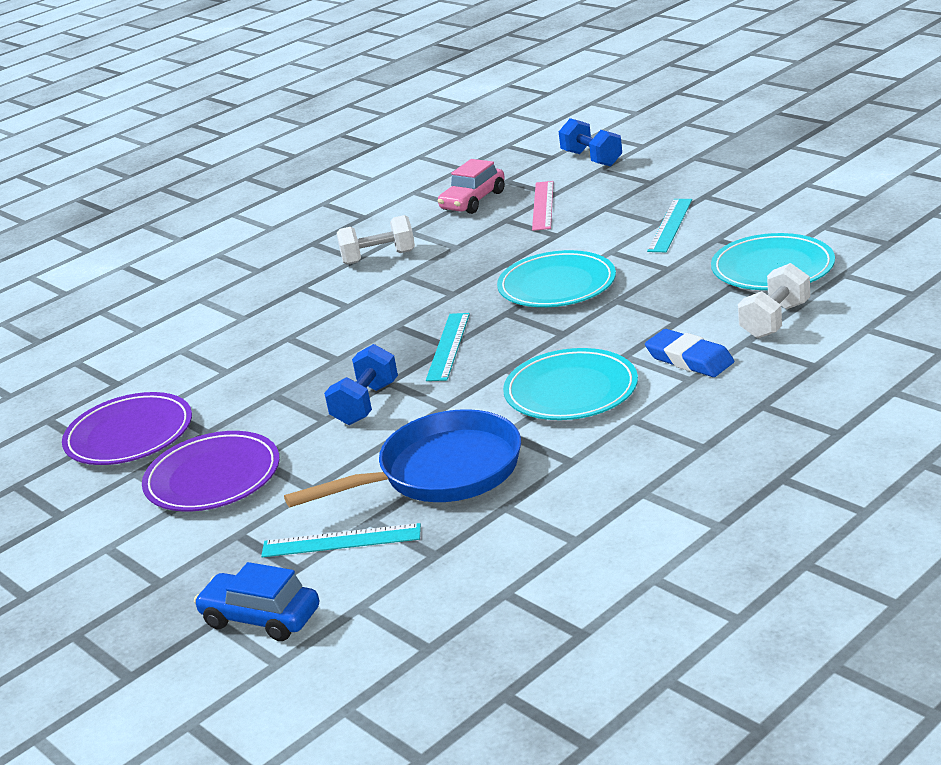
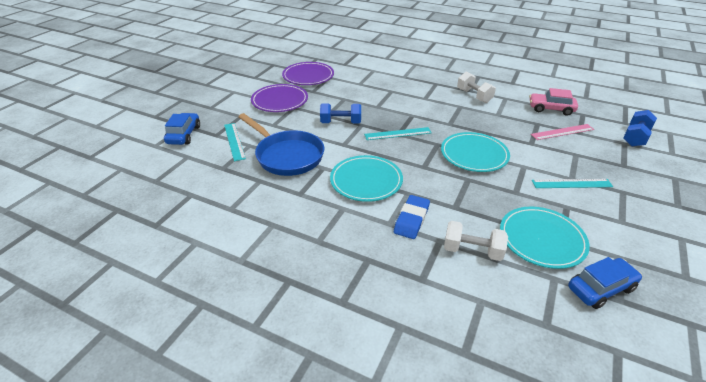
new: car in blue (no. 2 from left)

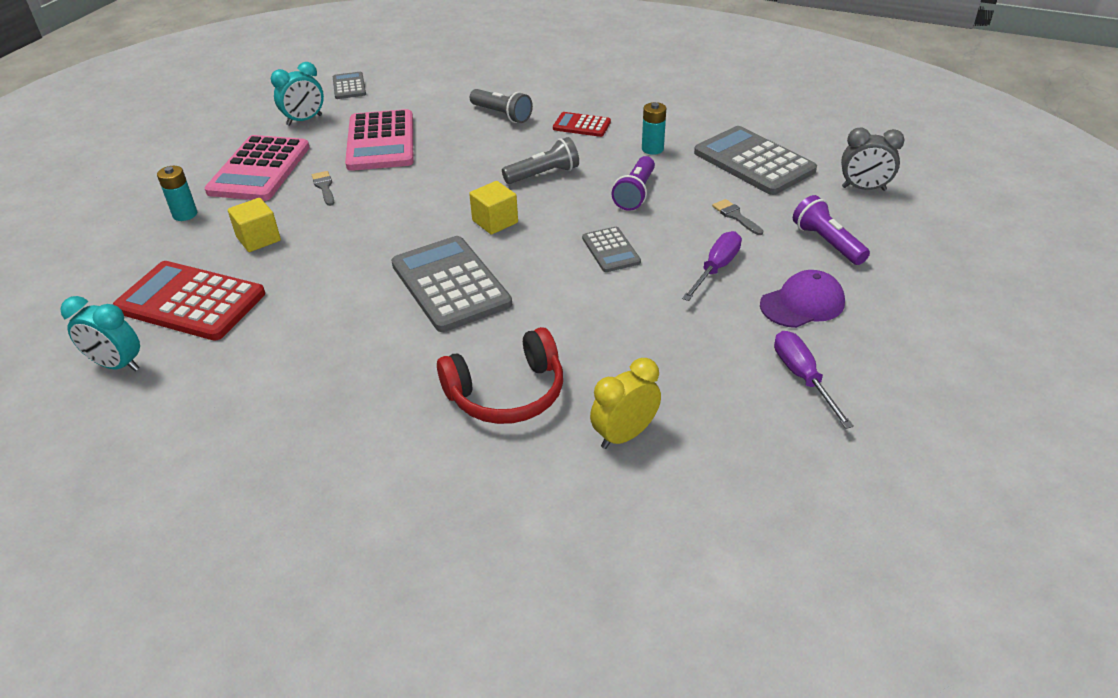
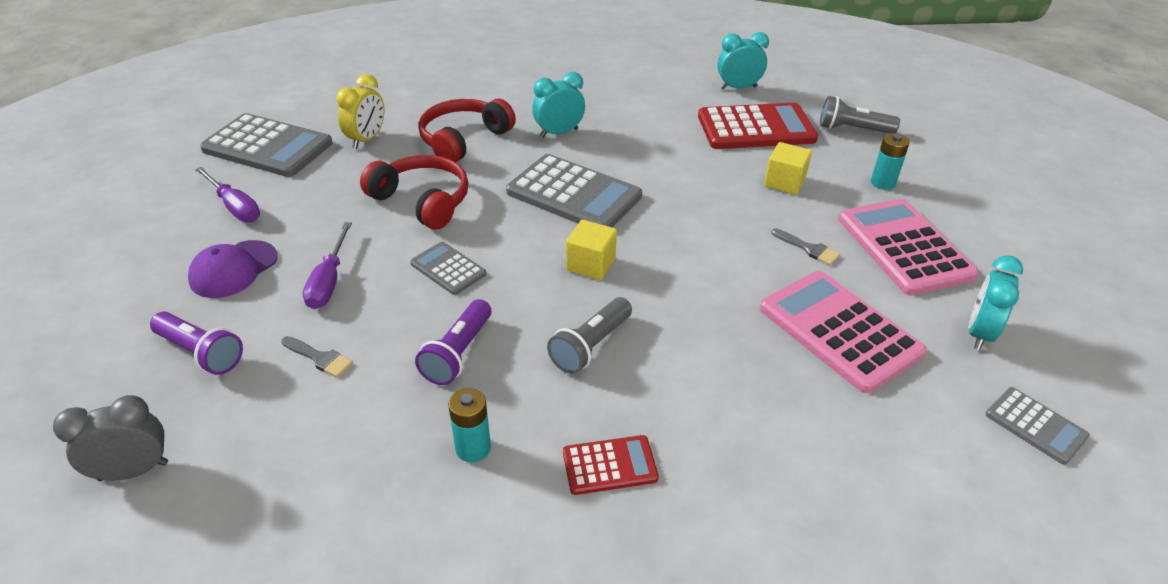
new: headphones in red (no. 1 from left); clock in turquoise (no. 1 from left)
shifted: flashlight in grey (no. 1 from left in the first image) to flashlight in grey (no. 2 from left); calculator in grey (no. 4 from left in the first image) to calculator in grey (no. 1 from left)
rotated: flashlight in purple (no. 1 from left in the first image) 150 degrees counterclockwise

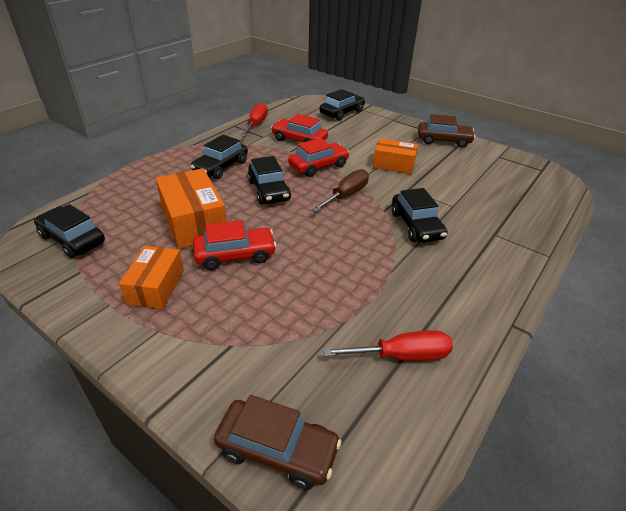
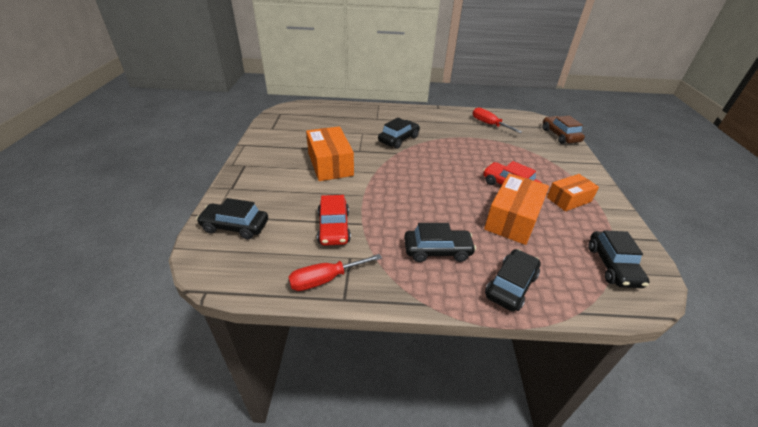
gone: car in red (no. 3 from left); screwdriver in brown; car in brown (no. 2 from left)
shifted: car in black (no. 3 from left in the first image) to car in black (no. 4 from left)
scaled: box in orange (no. 3 from left in the first image) x1.54

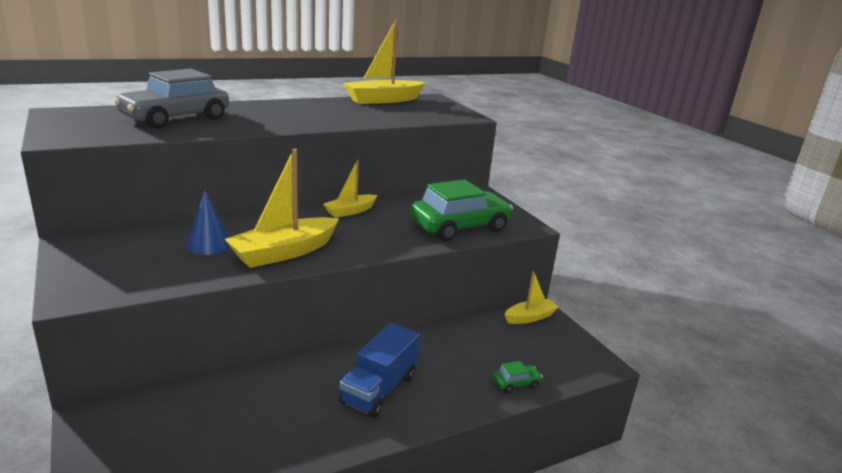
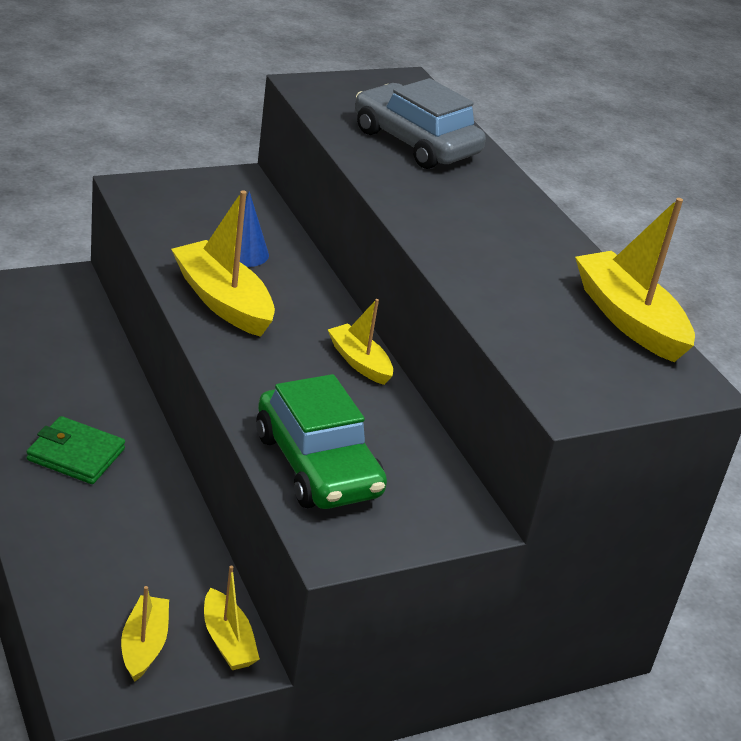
gone: car in green (no. 2 from left)
new: boat in yellow (no. 1 from left)
swapped: truck in blue to wallet in green

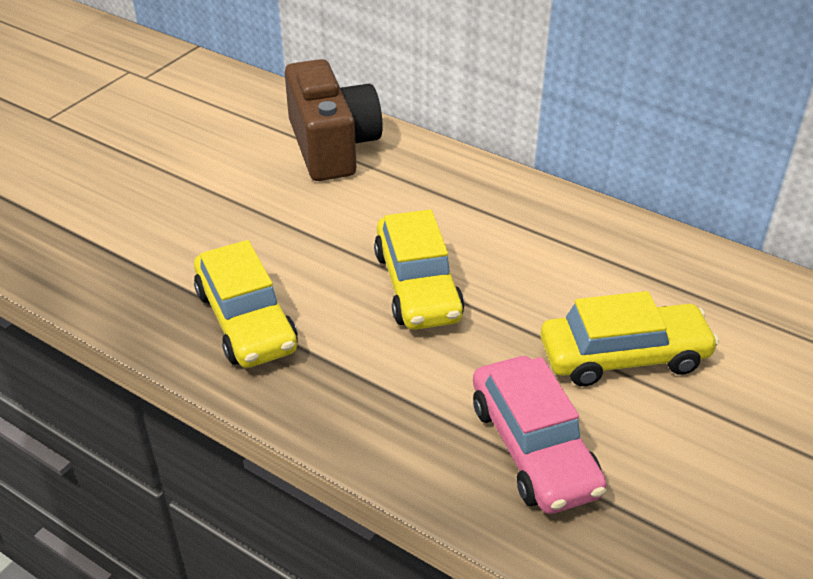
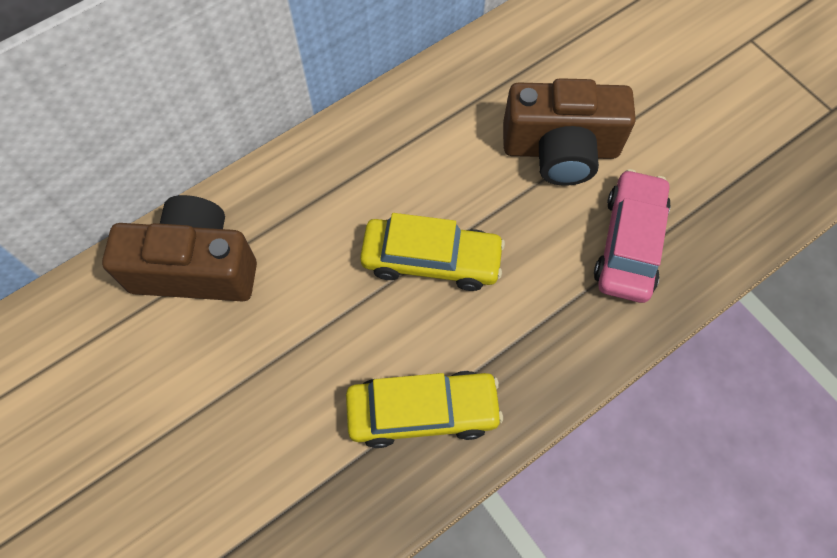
swapped: car in yellow (no. 3 from left) to camera in brown (no. 2 from left)
rotated: car in pink 75 degrees counterclockwise

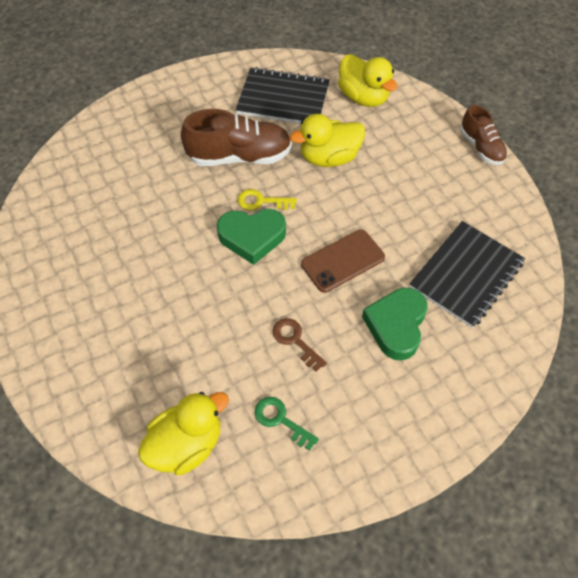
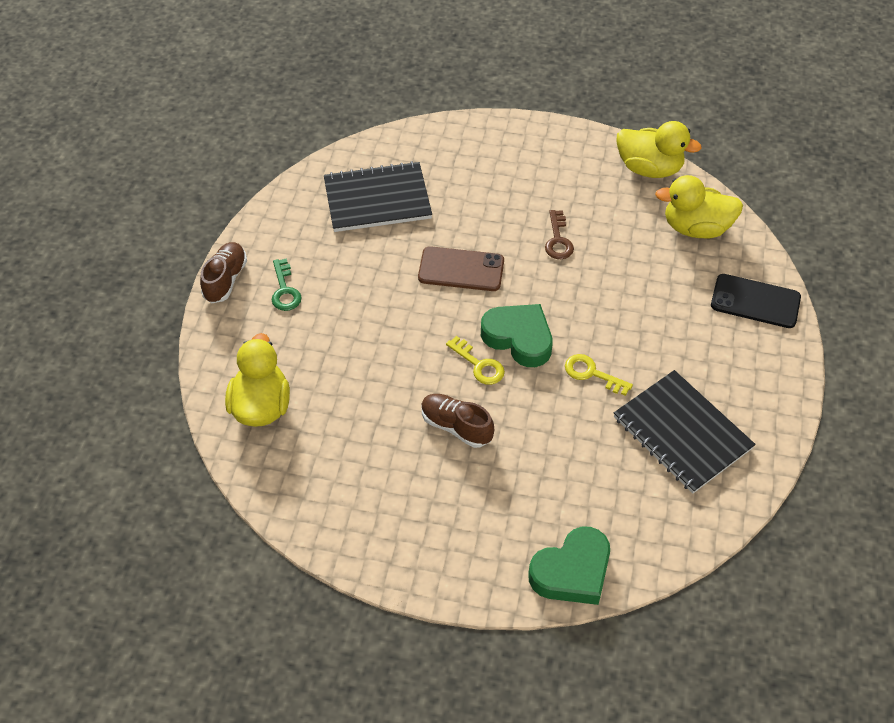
new: key in yellow (no. 2 from left); phone in black
shifted: notebook in black (no. 1 from left in the first image) to notebook in black (no. 2 from left); key in green; duck in yellow (no. 2 from left); heart in green (no. 2 from left)
scaled: shoe in brown (no. 1 from left in the first image) x0.61

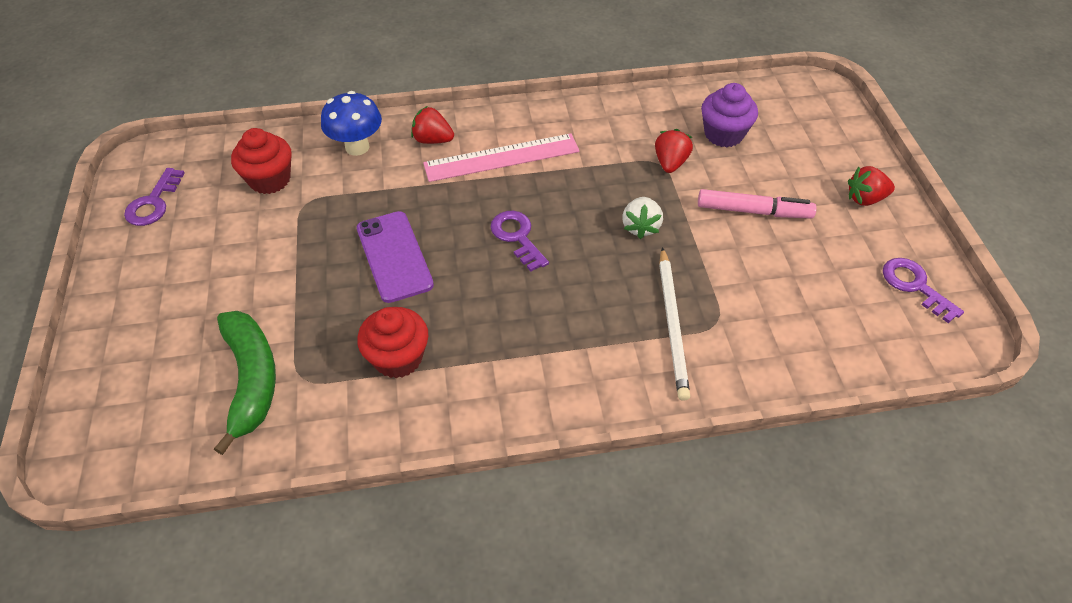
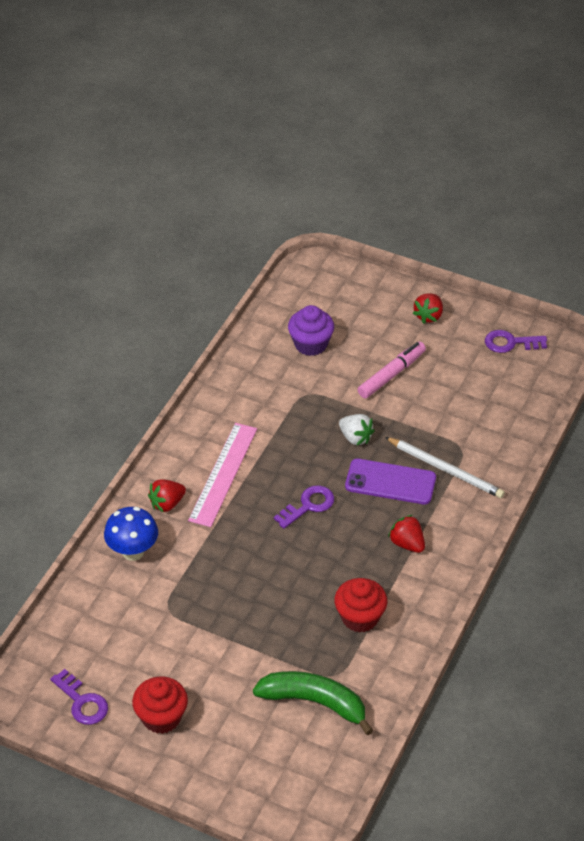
shifted: cupcake in red (no. 1 from left); phone in purple; strawberry in red (no. 2 from left)
rotated: key in purple (no. 2 from left) 135 degrees clockwise

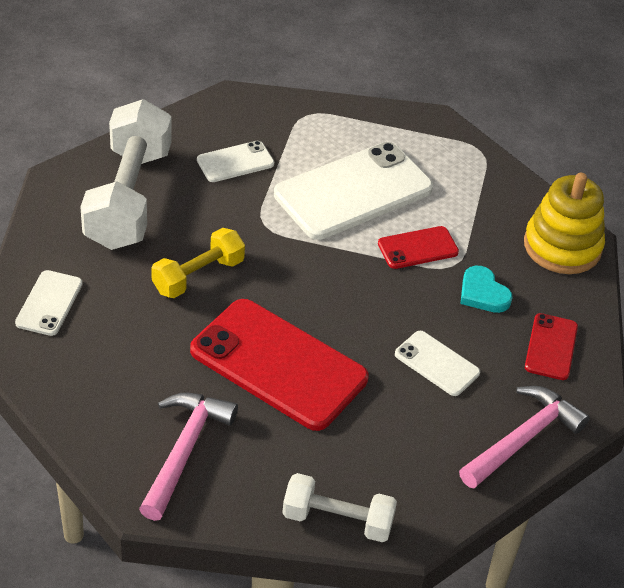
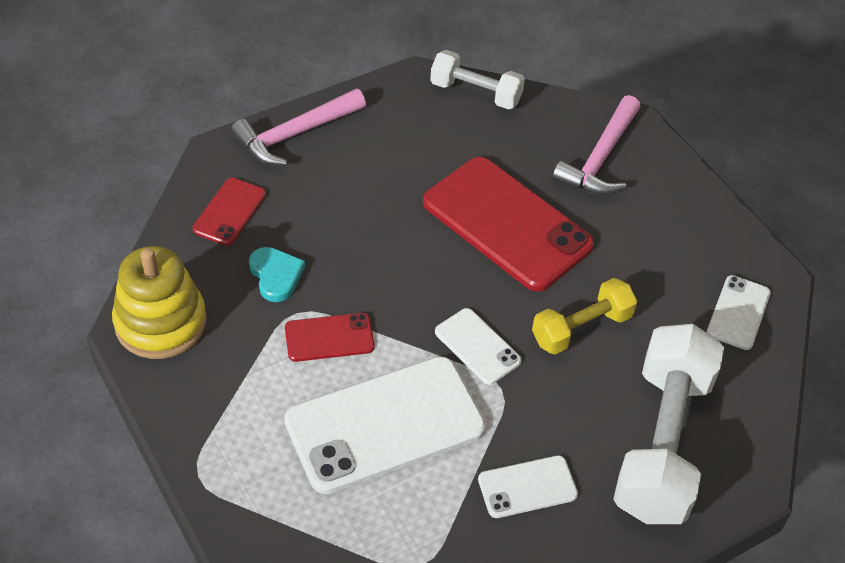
shifted: phone in white (no. 4 from left in the first image) to phone in white (no. 2 from left)

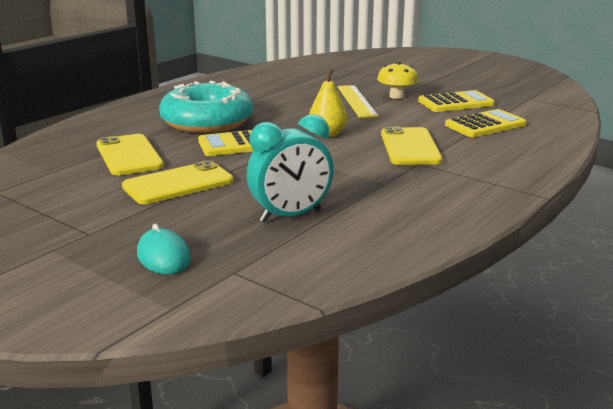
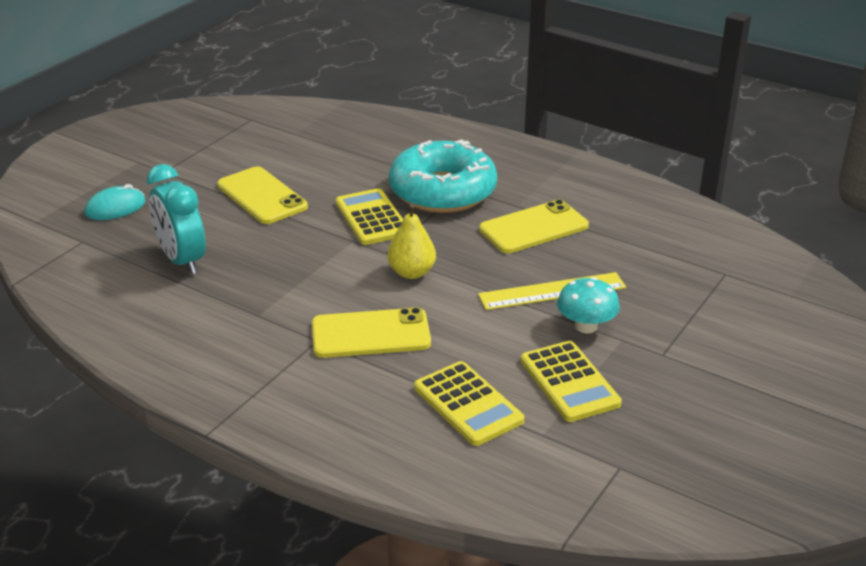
shifted: phone in yellow (no. 1 from left in the first image) to phone in yellow (no. 3 from left)
repainted: mushroom in yellow to mushroom in turquoise

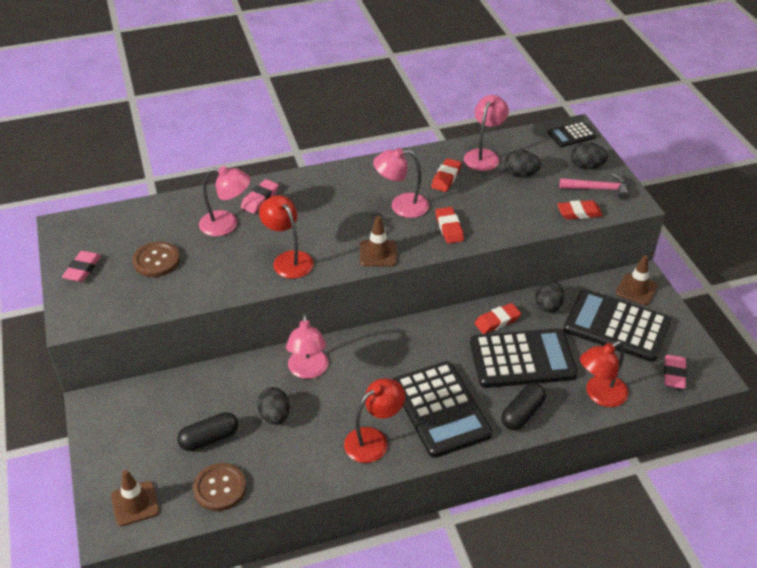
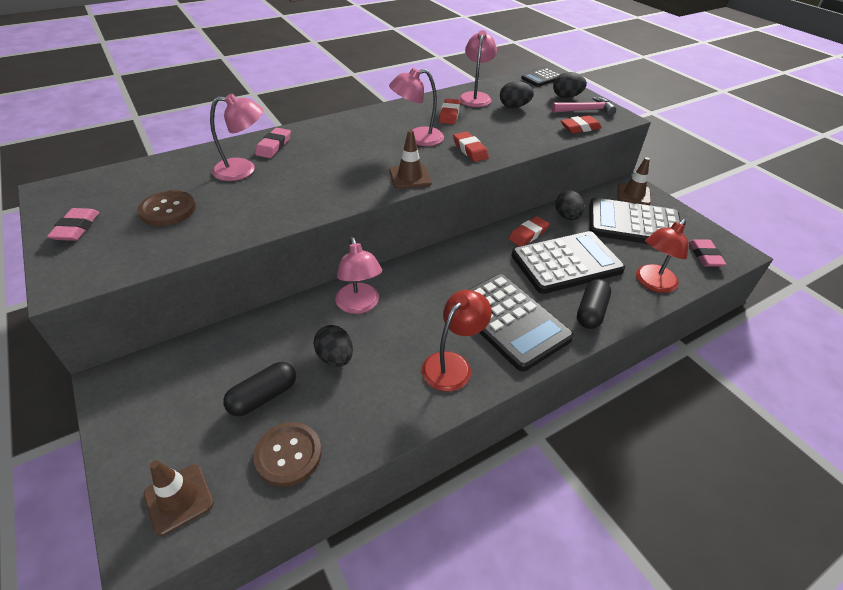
gone: lamp in red (no. 1 from left)

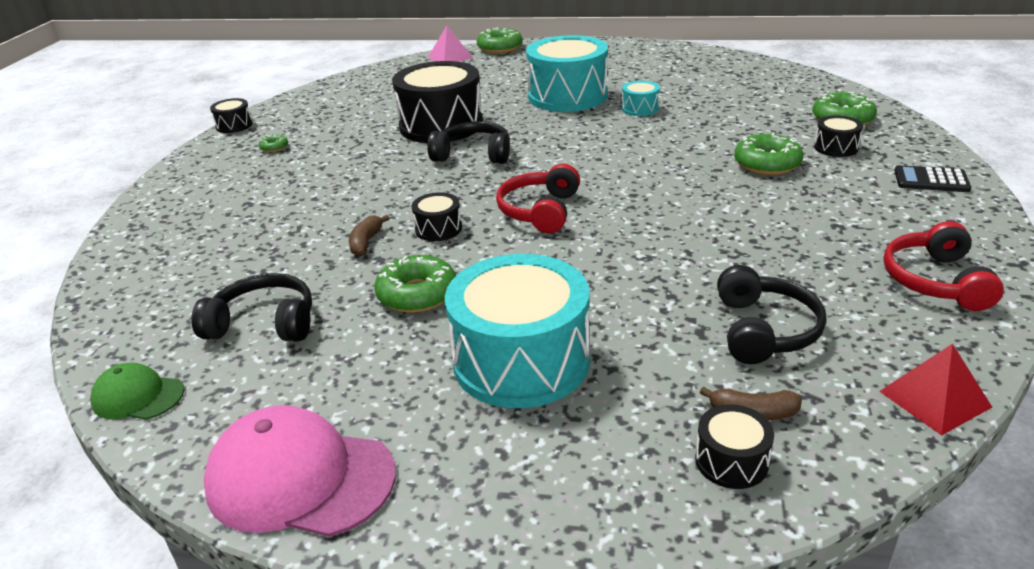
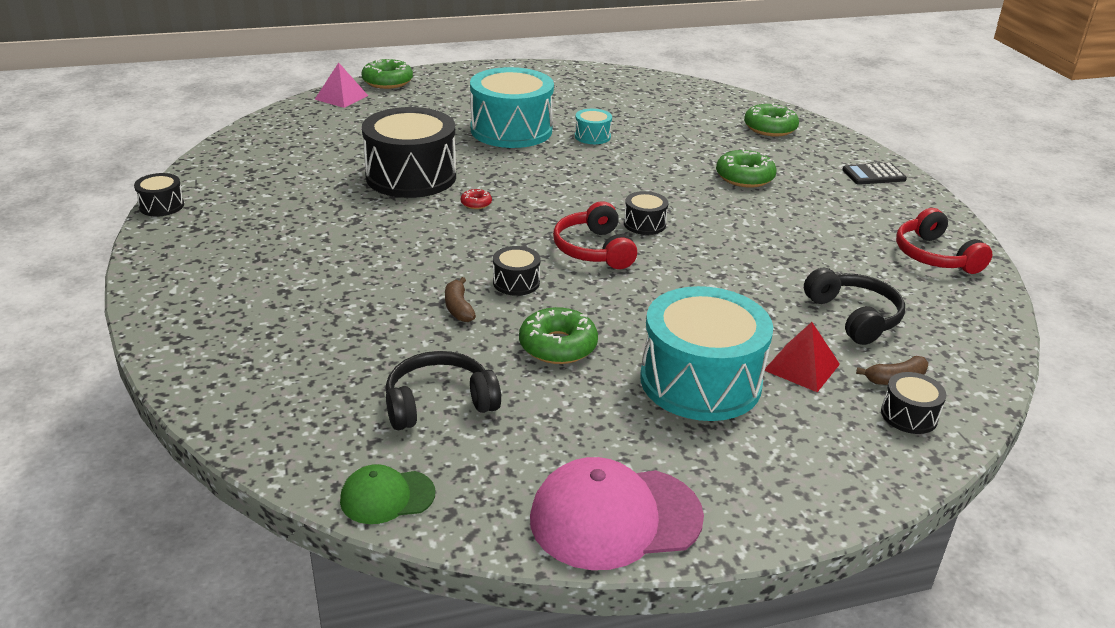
gone: donut in green (no. 1 from left)
shifted: drum in black (no. 5 from left in the first image) to drum in black (no. 4 from left); pyramid in red
swapped: headphones in black (no. 2 from left) to donut in red

